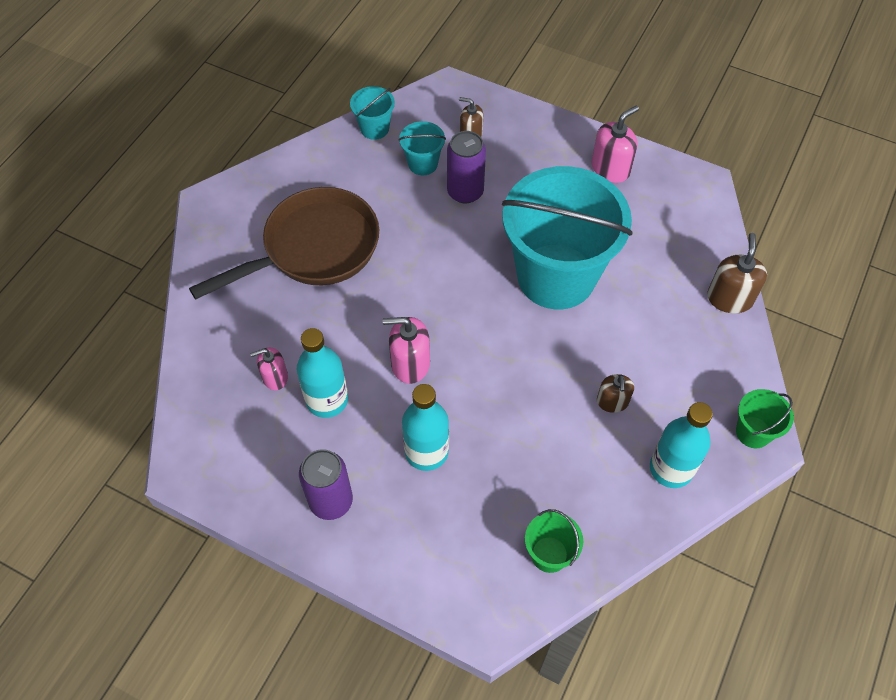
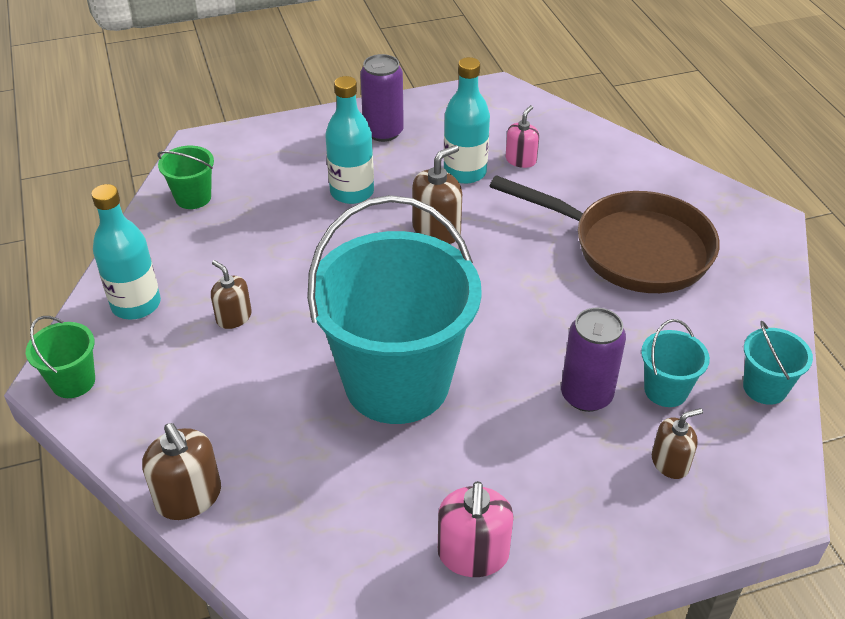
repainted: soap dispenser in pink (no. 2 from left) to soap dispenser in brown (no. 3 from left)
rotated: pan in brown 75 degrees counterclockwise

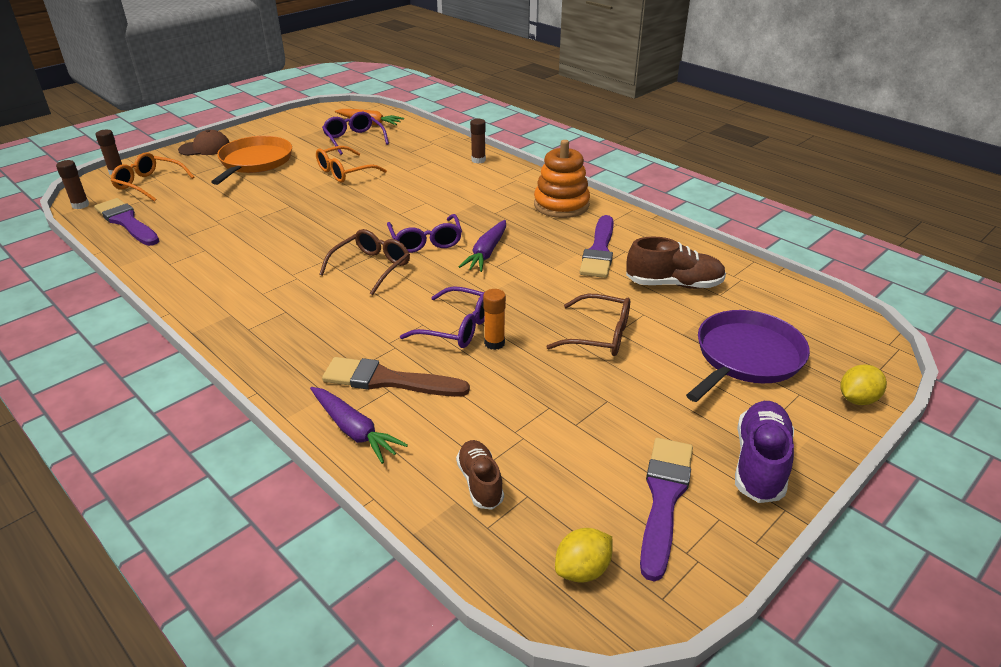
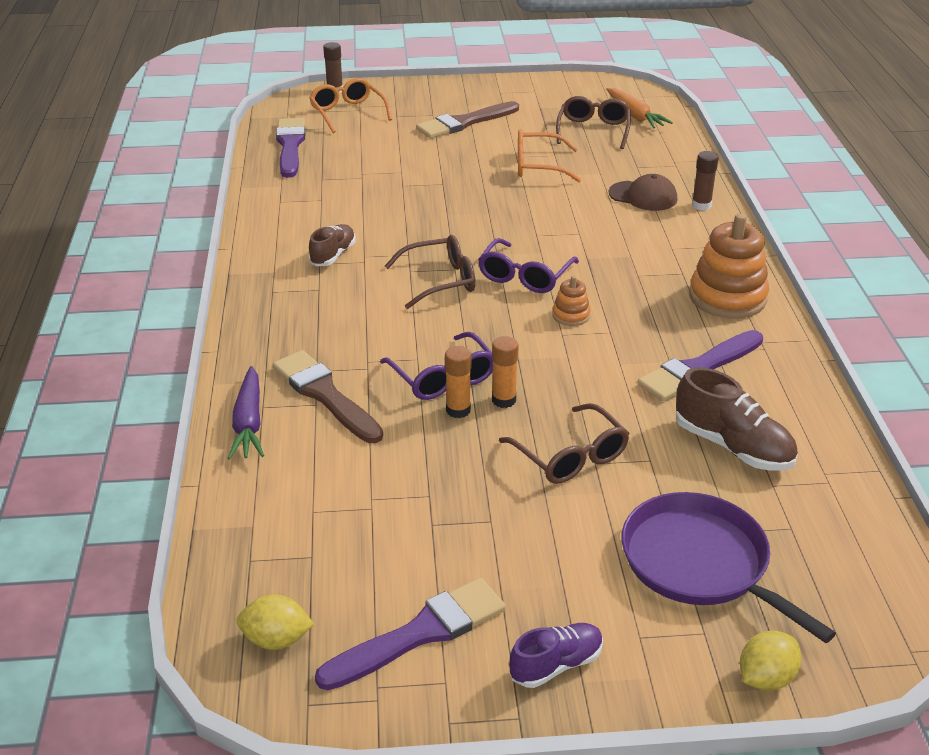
gone: glue stick in brown (no. 1 from left)
new: glue stick in orange (no. 2 from left)
shifted: cap in brown; shoe in brown (no. 1 from left)
swapped: pan in orange to brush in brown (no. 2 from left); carrot in purple (no. 2 from left) to stacking toy in orange (no. 1 from left)
repainted: glasses in purple (no. 1 from left) to glasses in brown (no. 3 from left)
rotated: pan in purple 120 degrees counterclockwise; lemon in yellow (no. 2 from left) 45 degrees counterclockwise
scaled: shoe in purple x0.65

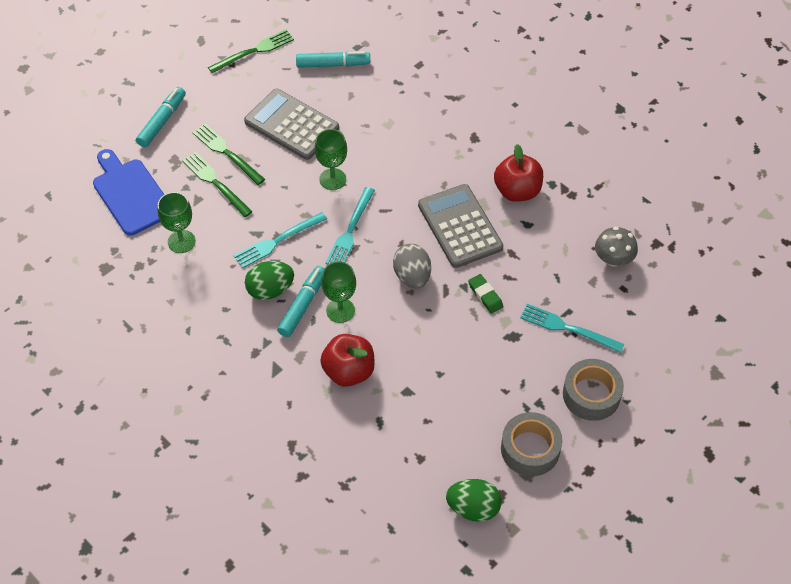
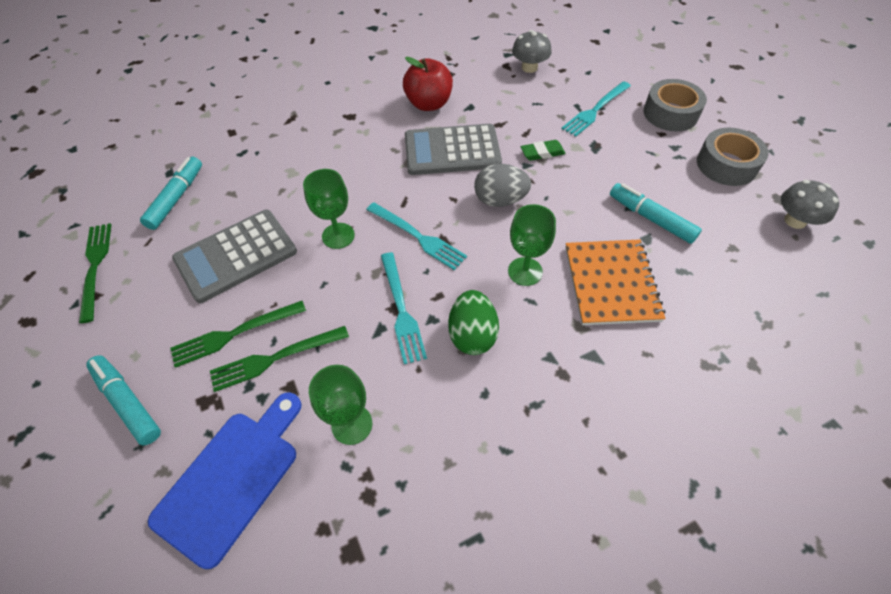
shifted: marker in turquoise (no. 2 from left in the first image) to marker in turquoise (no. 3 from left)
swapped: apple in red (no. 1 from left) to notebook in orange; egg in green (no. 2 from left) to mushroom in grey (no. 2 from left)
rotated: cutting board in blue 135 degrees clockwise

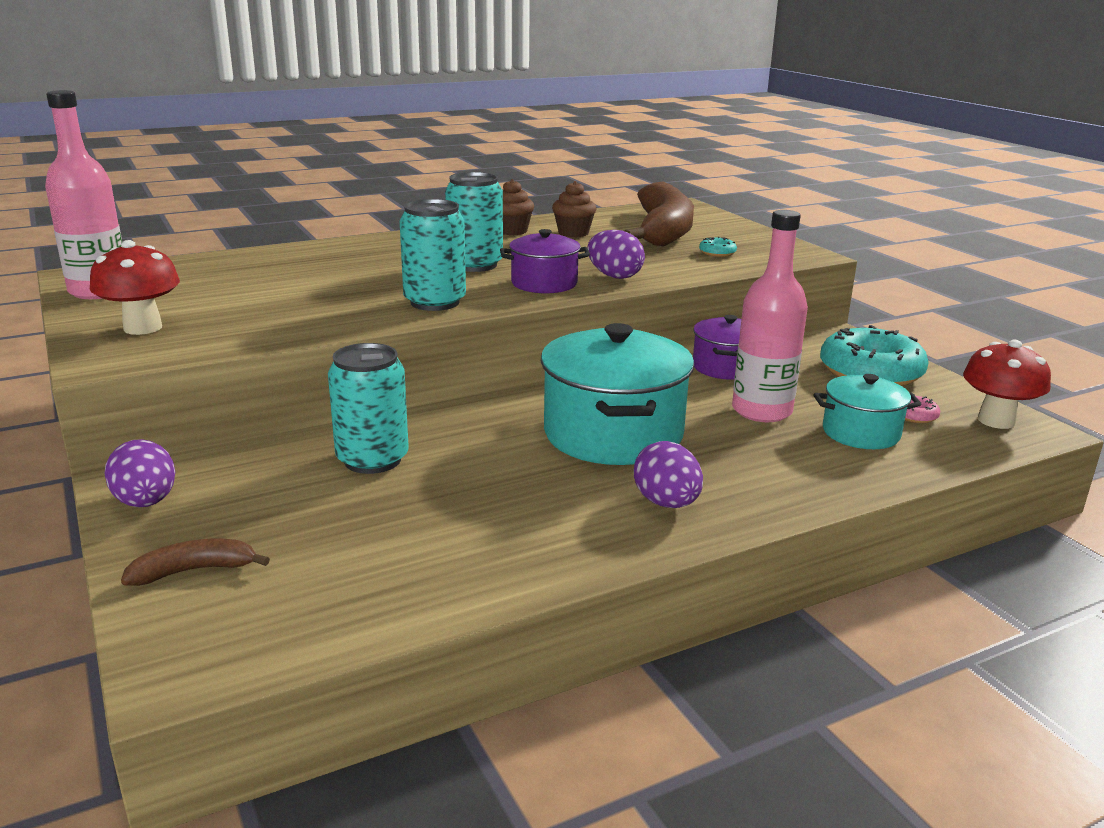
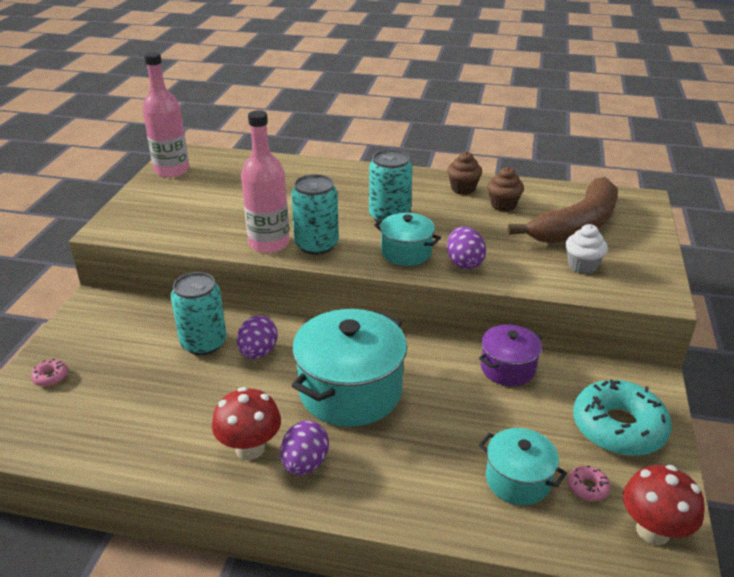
shifted: mushroom in red (no. 1 from left); egg in purple (no. 1 from left); bottle in pink (no. 2 from left)
swapped: banana in brown (no. 1 from left) to donut in pink (no. 1 from left); donut in turquoise (no. 1 from left) to cupcake in white
repainted: pot in purple (no. 1 from left) to pot in turquoise (no. 2 from left)

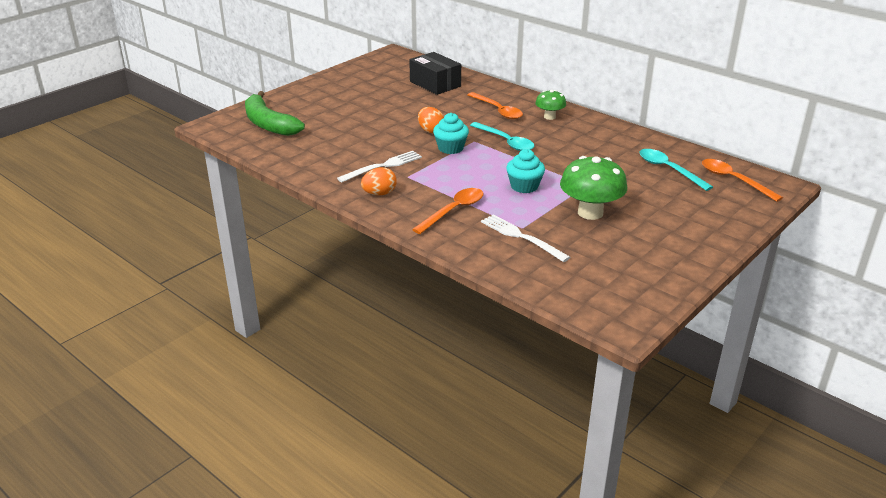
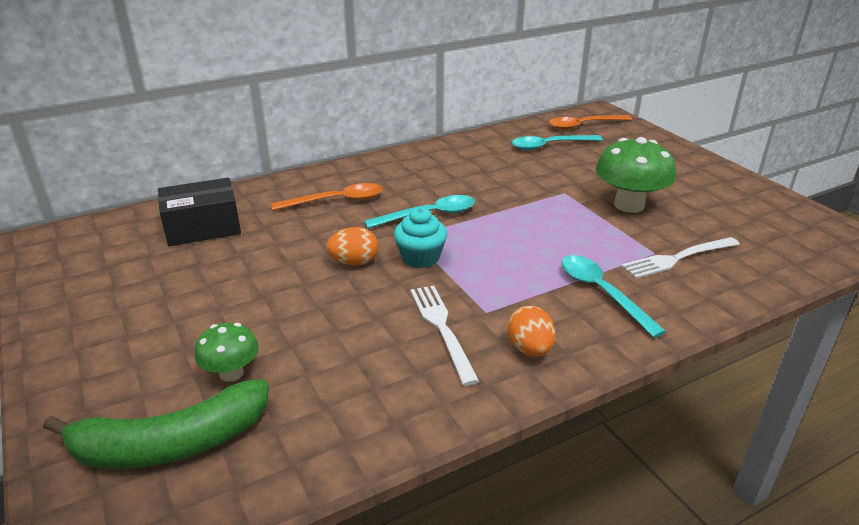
gone: cupcake in turquoise (no. 2 from left)
shifted: mushroom in green (no. 1 from left)
repainted: spoon in orange (no. 1 from left) to spoon in turquoise (no. 3 from left)

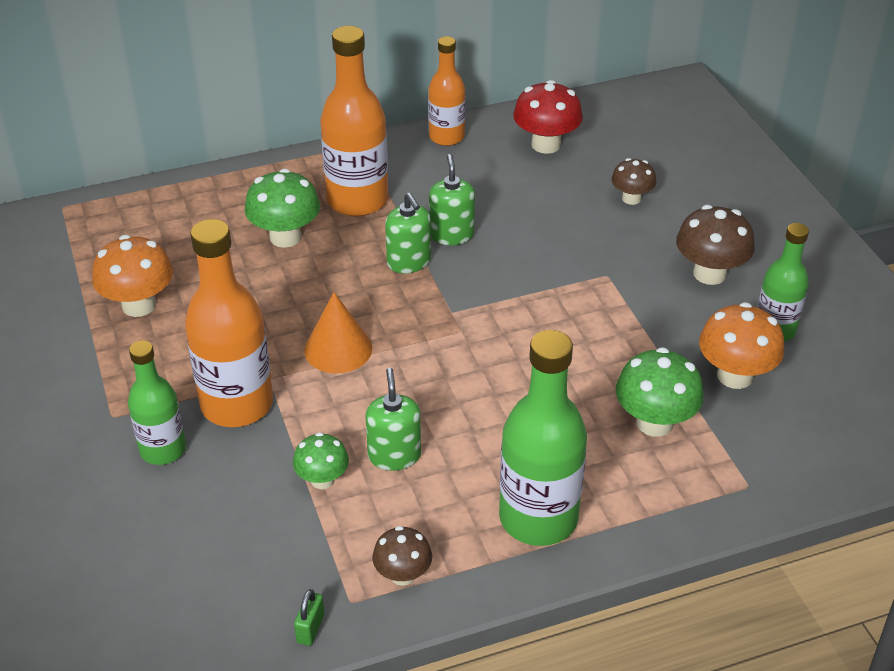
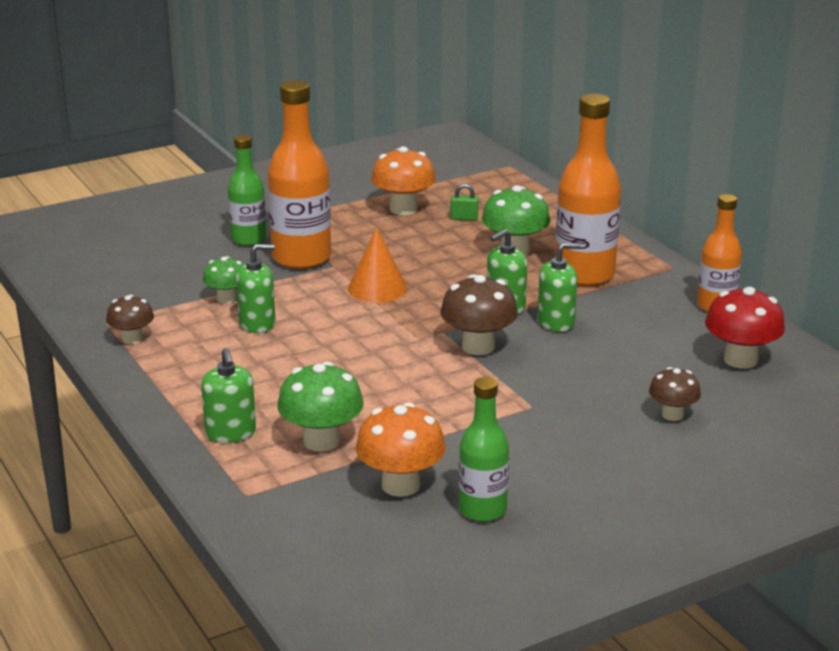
gone: bottle in green (no. 2 from left)
new: soap dispenser in green (no. 1 from left)
shifted: padlock in green; mushroom in brown (no. 3 from left in the first image) to mushroom in brown (no. 2 from left)

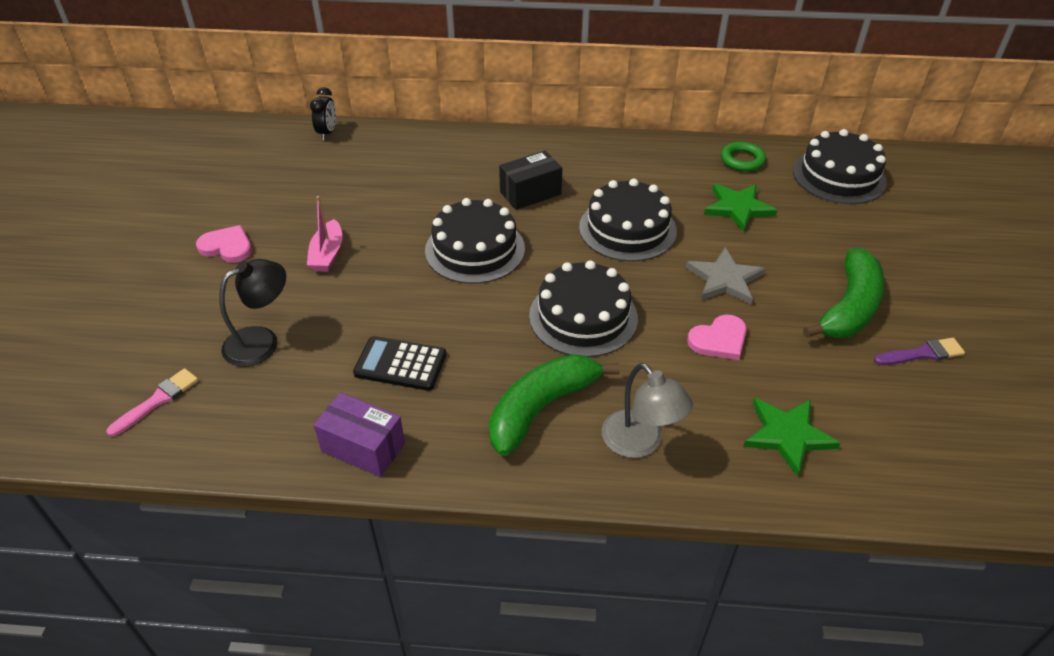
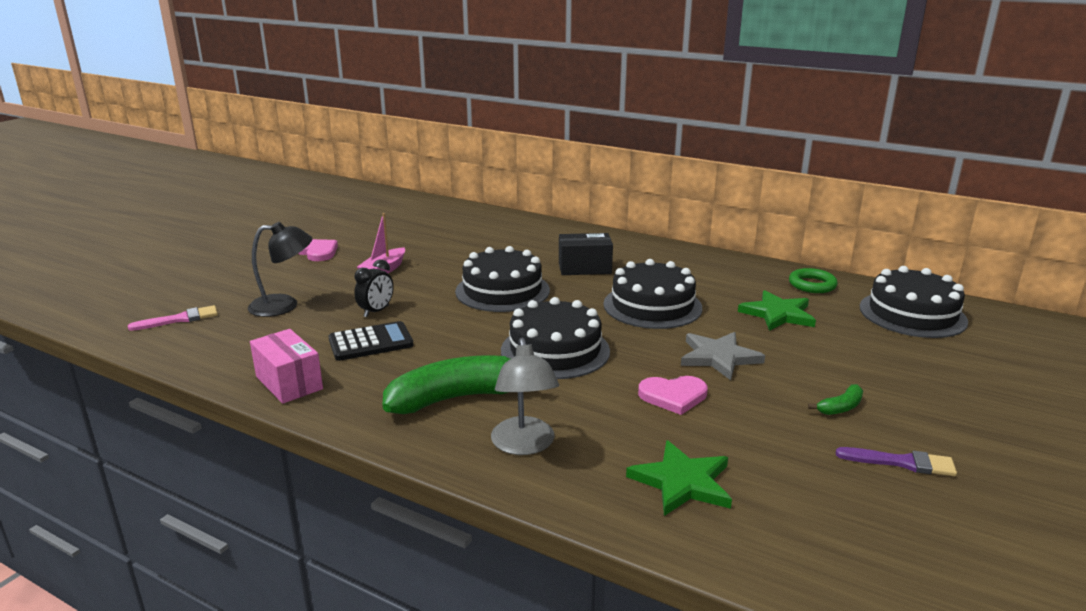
shifted: clock in black
repainted: box in purple to box in pink
rotated: calculator in black 120 degrees clockwise
scaled: banana in green (no. 2 from left) x0.43

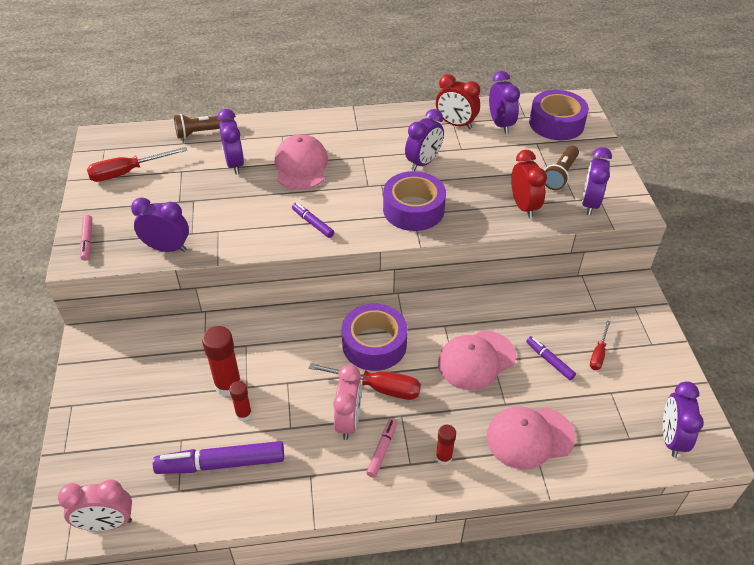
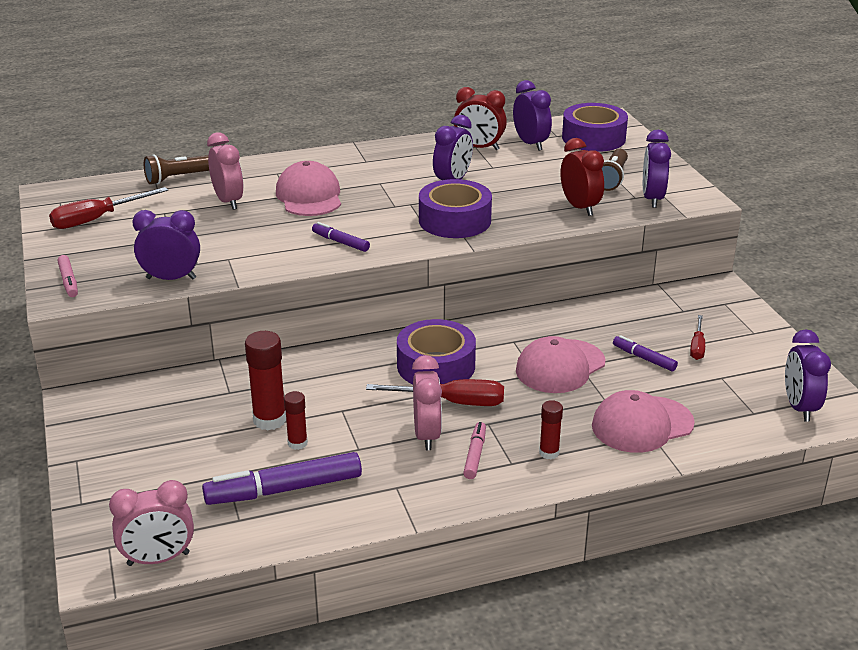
repainted: clock in purple (no. 2 from left) to clock in pink (no. 2 from left)

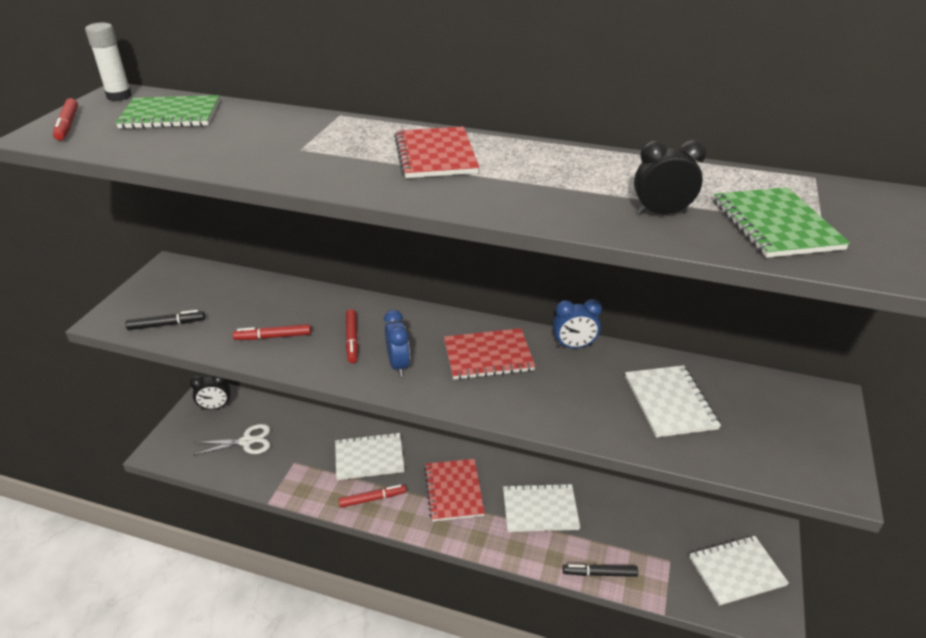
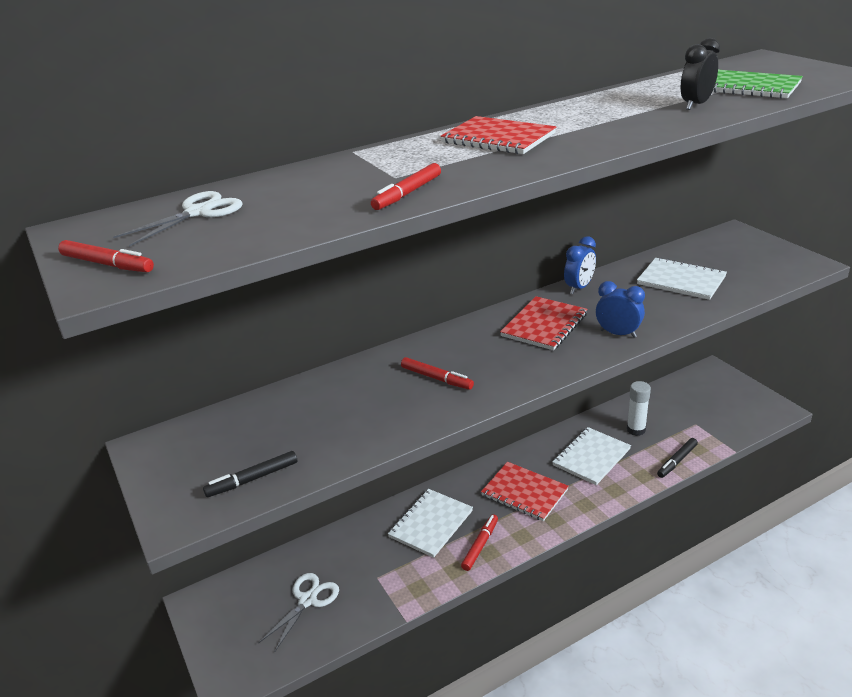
gone: clock in black (no. 1 from left); notebook in white (no. 4 from left)
shifted: glue stick in white; marker in red (no. 2 from left); clock in blue (no. 1 from left in the first image) to clock in blue (no. 2 from left)
swapped: notebook in green (no. 1 from left) to scissors in white (no. 1 from left)
rotated: marker in black (no. 1 from left) 150 degrees counterclockwise

